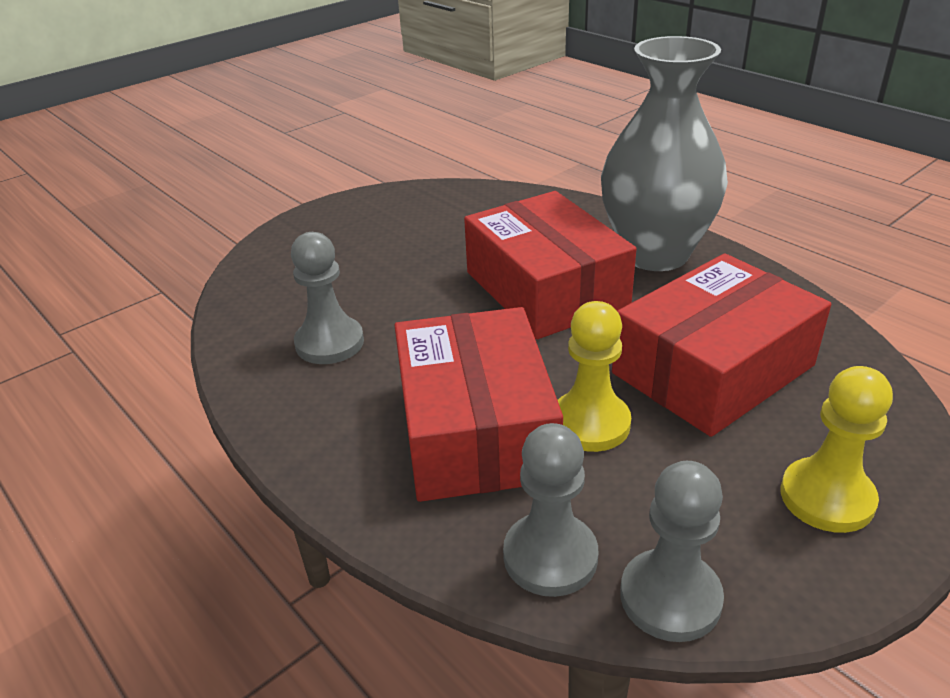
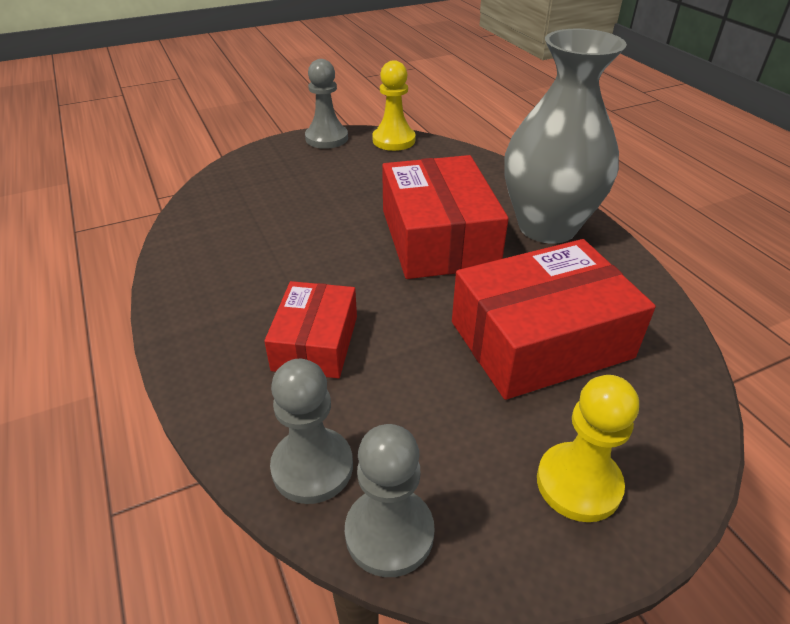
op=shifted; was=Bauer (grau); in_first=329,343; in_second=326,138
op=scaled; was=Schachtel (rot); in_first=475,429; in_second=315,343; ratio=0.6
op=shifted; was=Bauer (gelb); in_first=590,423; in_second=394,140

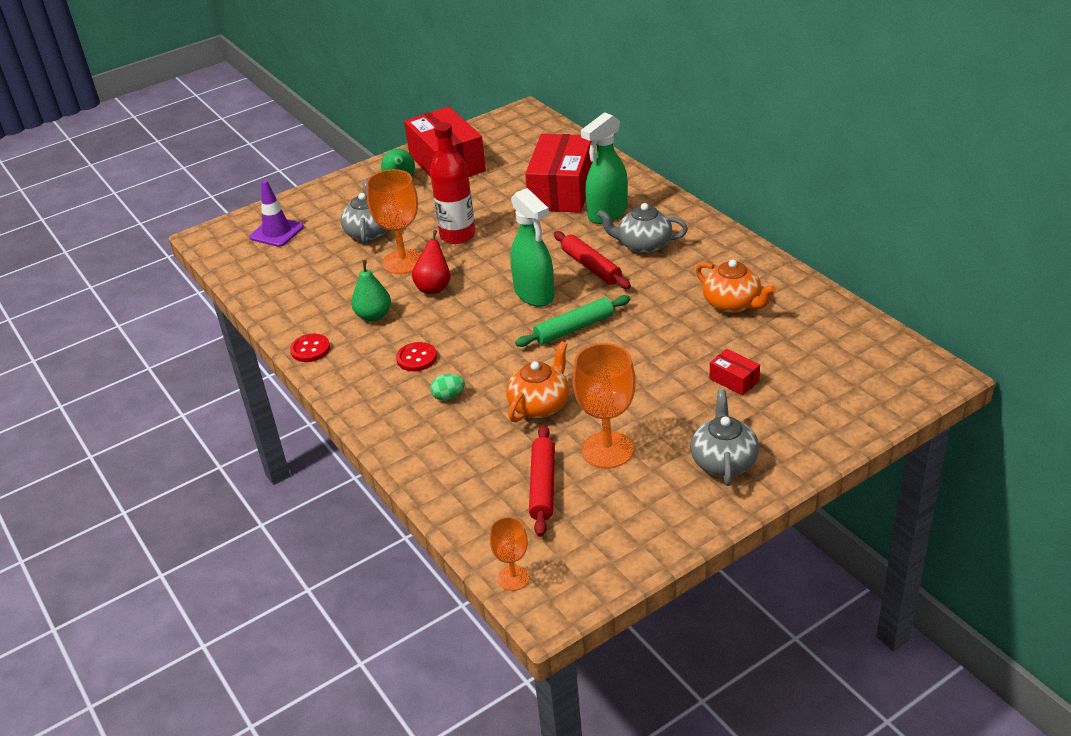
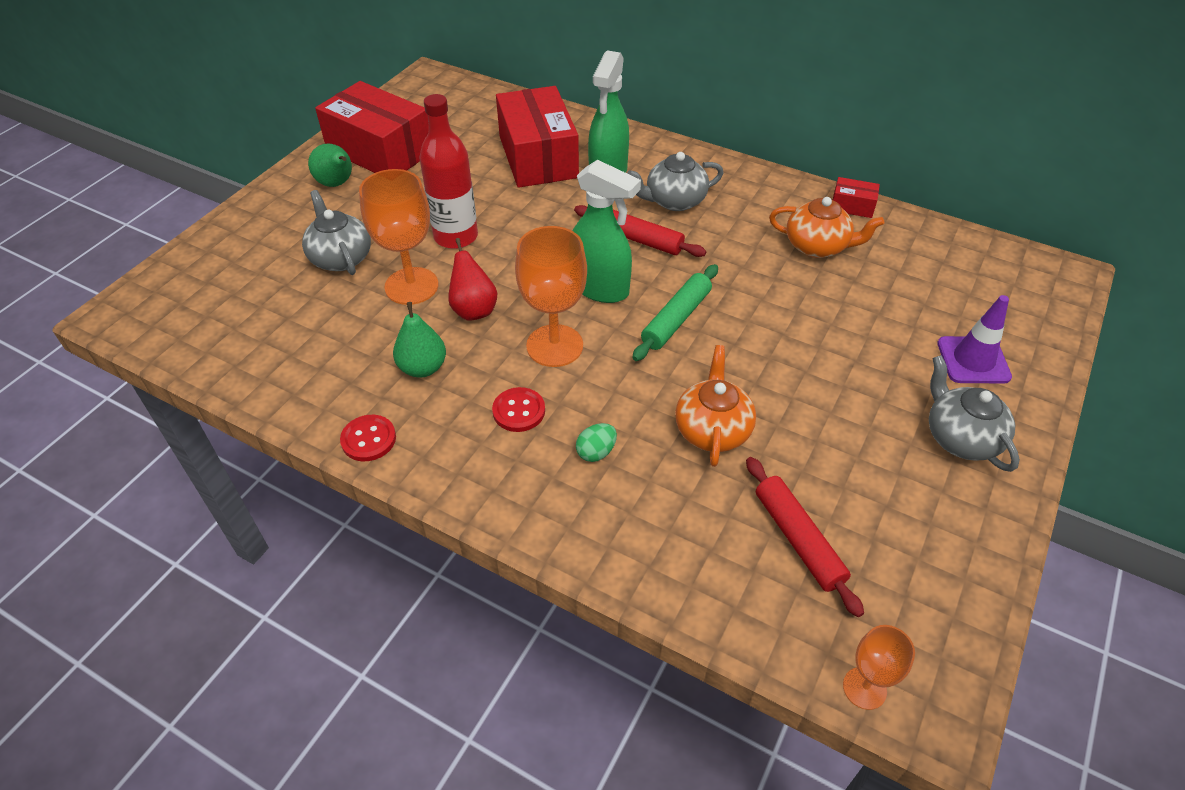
op=shifted; was=Leitkegel (lila); in_first=277,232; in_second=973,360
op=shifted; was=Kelch (orange); in_first=607,450; in_second=554,346
op=shifted; was=Schachtel (rot); in_first=734,380; in_second=852,206

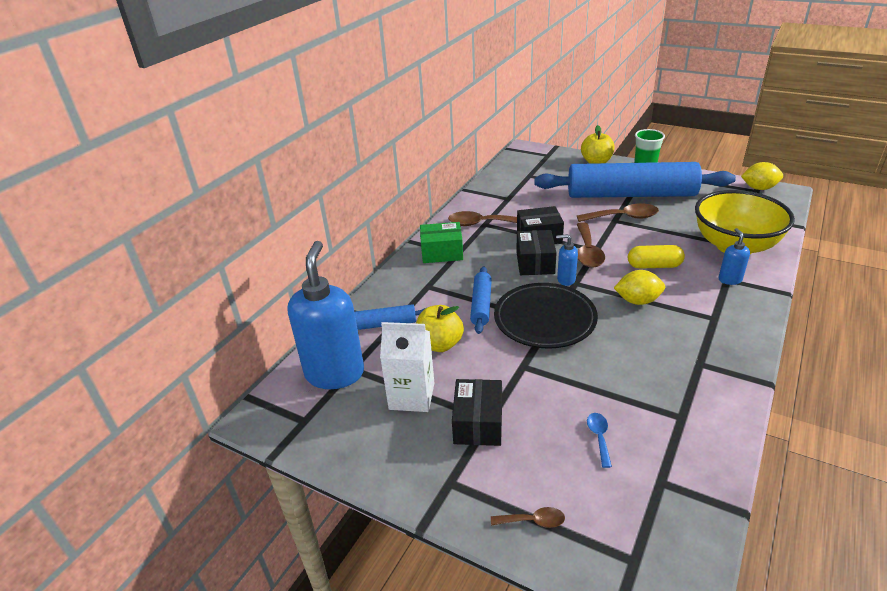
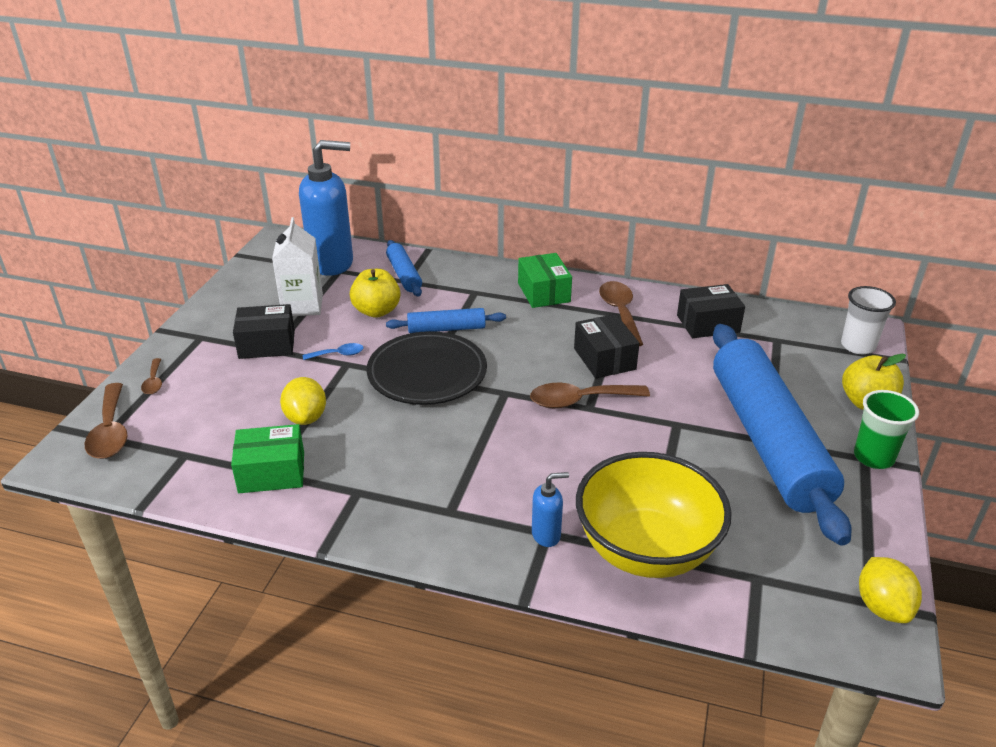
op=shifted; was=Schachtel (schwarz); in_first=535,263; in_second=708,324
op=gone; was=Seifenspender (blau); in_first=566,280
op=shifted; was=Löffel (braun); in_first=623,217; in_second=110,431
op=shifted; was=Löffel (blau); in_first=599,437; in_second=338,354
op=shifted; was=Zitrone (gelb); in_first=637,301; in_second=306,417
op=gone; was=Kapsel (gelb); in_first=654,266
op=new; now=Schachtel (grün); in_second=272,472
op=new; now=Becher (weiß); in_second=858,346

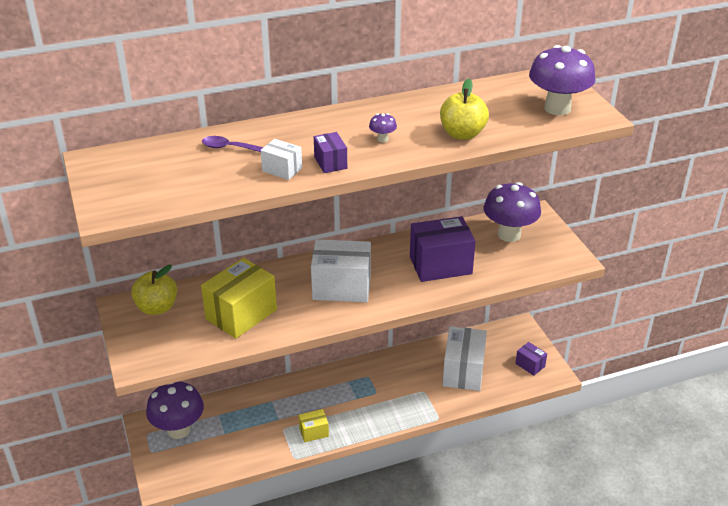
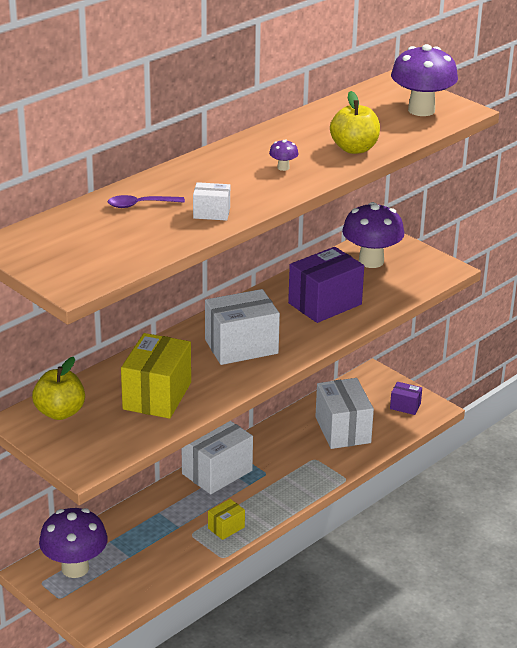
op=gone; was=Schachtel (lila); in_first=330,163
op=new; now=Schachtel (weiß); in_second=217,472

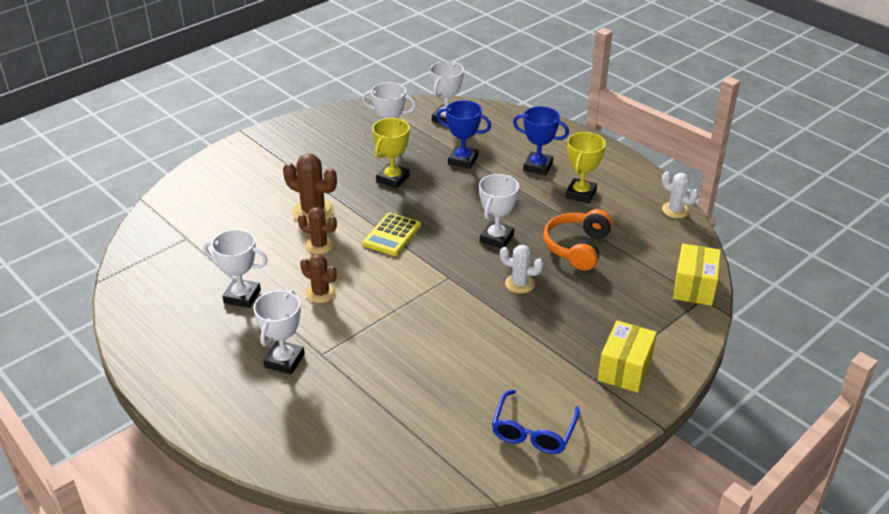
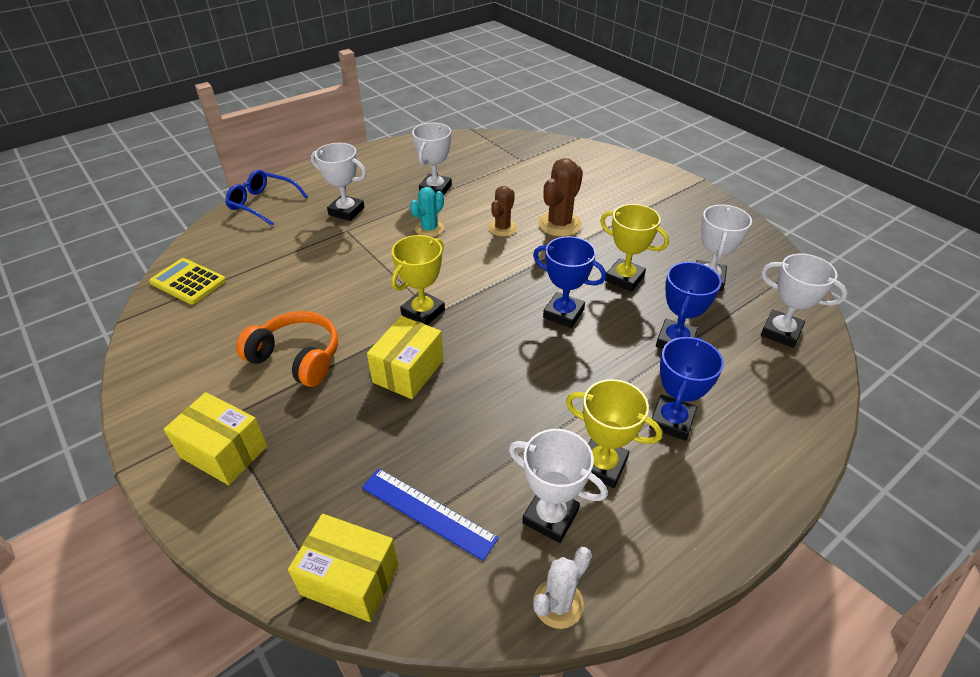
op=repainted; was=Kaktus (braun); now=Kaktus (türkis); in_first=320,293; in_second=429,229
op=shifted; was=Taschenrechner (gelb); in_first=392,235; in_second=188,282
op=shifted; was=Pokal (weiß); in_first=496,238; in_second=550,517
op=shifted; was=Brille (blau); in_first=533,432; in_second=262,203
op=swapped; was=Kaktus (weiß); now=Schachtel (gelb); in_first=519,284; in_second=408,371
op=shifted; was=Kopfhörer (orange); in_first=577,247; in_second=297,357
op=new; now=Lineal (blau); in_second=428,512
op=new; now=Pokal (gelb); in_second=423,312
op=new; now=Pokal (blau); in_second=563,313

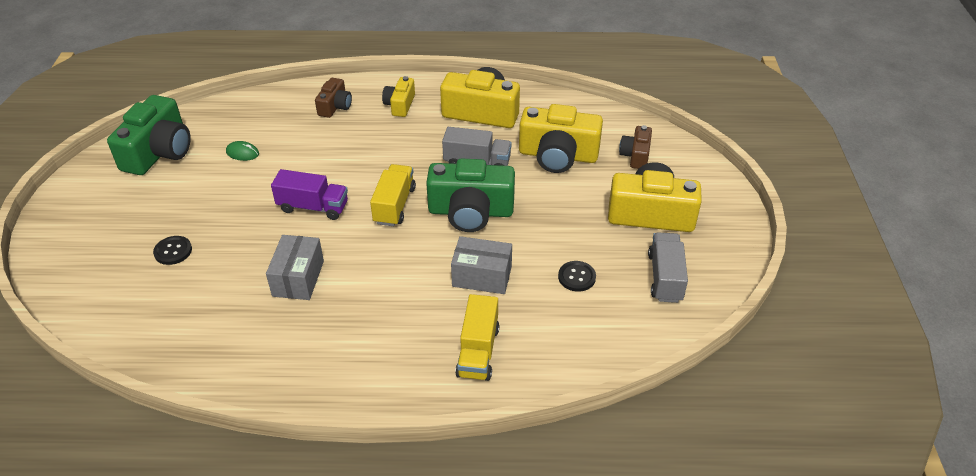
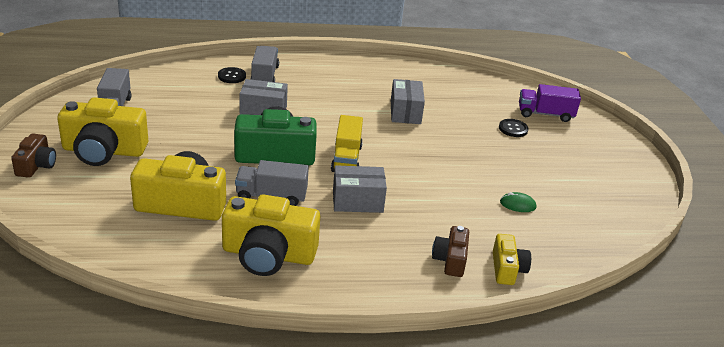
op=gone; was=Kamera (grün); in_first=159,152
op=shifted; was=Lastwagen (lila); in_first=313,207; in_second=545,114
op=shifted; was=Kamera (gelb); in_first=400,105; in_second=507,269
op=repainted; was=Lastwagen (gelb); now=Lastwagen (grau); in_first=478,351; in_second=264,76
op=shifted; was=Knopf (schwarz); in_first=576,277; in_second=232,76
op=shifted; was=Kamera (braun); in_first=635,155; in_second=36,165
op=new; now=Schachtel (grau); in_second=357,201

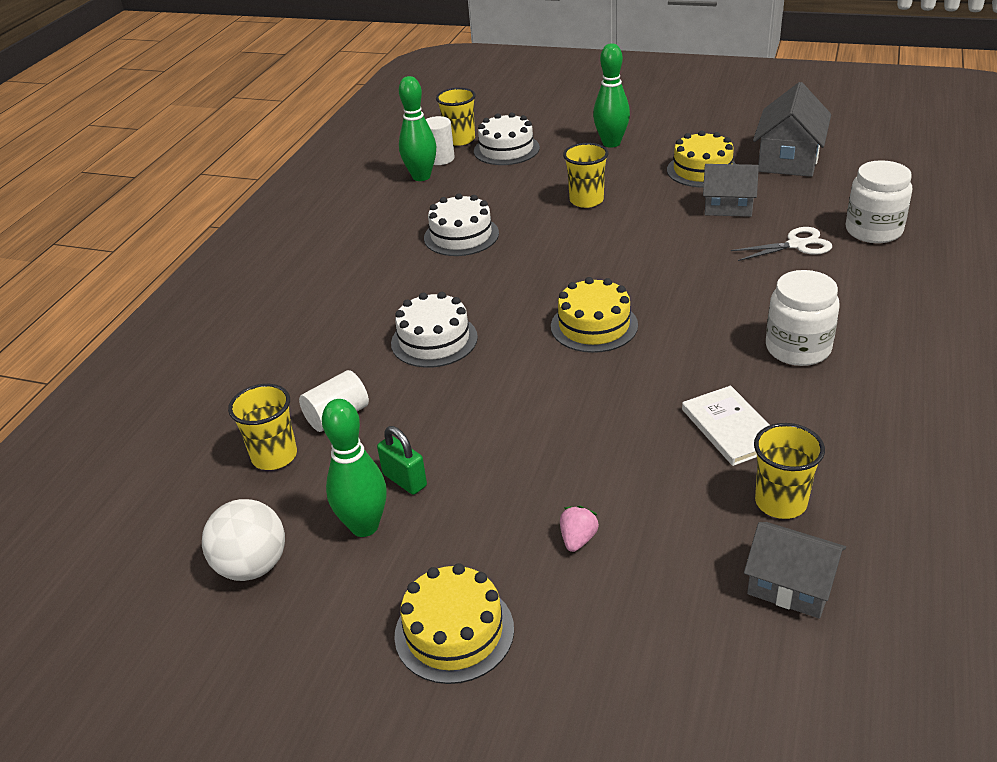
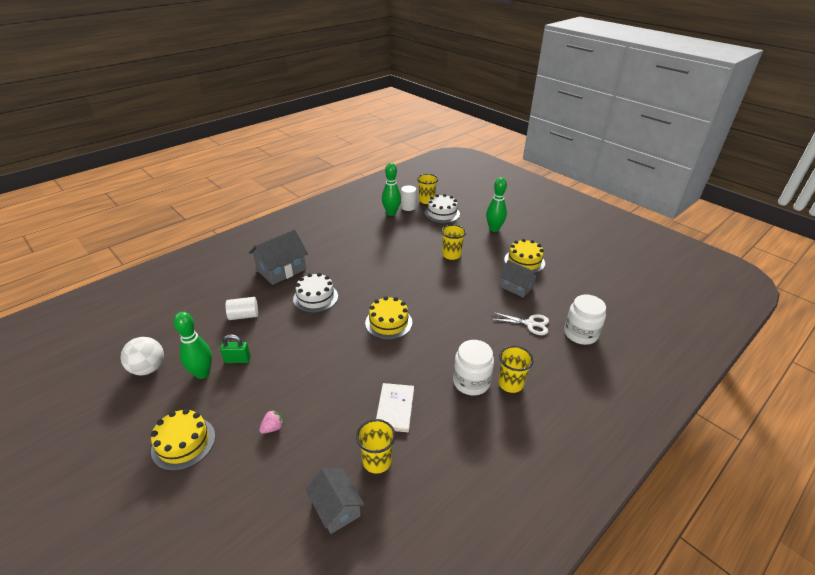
op=shifted; was=Becher (gelb); in_first=274,456; in_second=510,384
op=rotated; was=Vorhängeschloss (grün); in_first=404,480; in_second=237,360; clockwise=-75
op=gone; was=Kuchen (weiß); in_first=461,235
op=shifted; was=Haus (grau); in_first=788,159; in_second=281,270

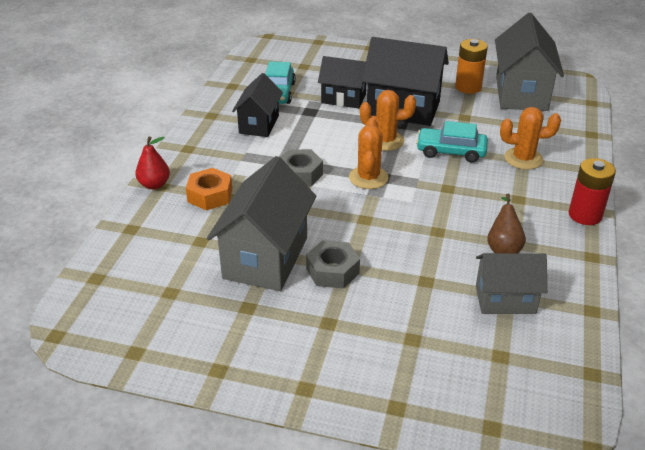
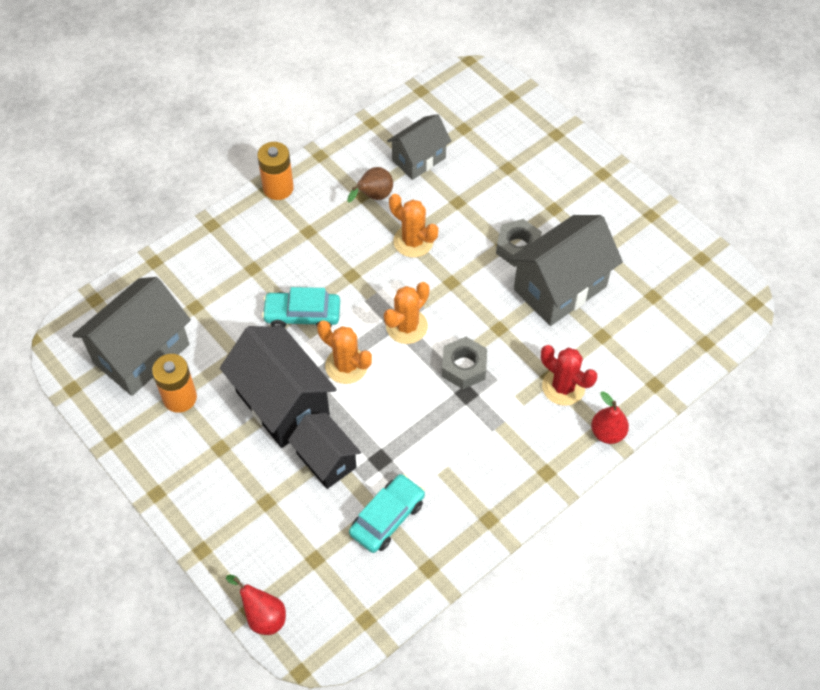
op=swapped; was=Sechskantmutter (orange); now=Kaktus (rot); in_first=210,195; in_second=563,387
op=gone; was=Haus (schwarz); in_first=259,124
op=rotated; was=Auto (türkis); in_first=451,151; in_second=302,315; clockwise=135
op=rotated; was=Haus (grau); in_first=505,300; in_second=418,159; clockwise=-75
op=shifted; was=Kaktus (orange); in_first=523,159; in_second=413,241
op=repainted; was=Batterie (rot); now=Batterie (orange); in_first=585,215; in_second=278,188
op=new; now=Birne (rot); in_second=263,616

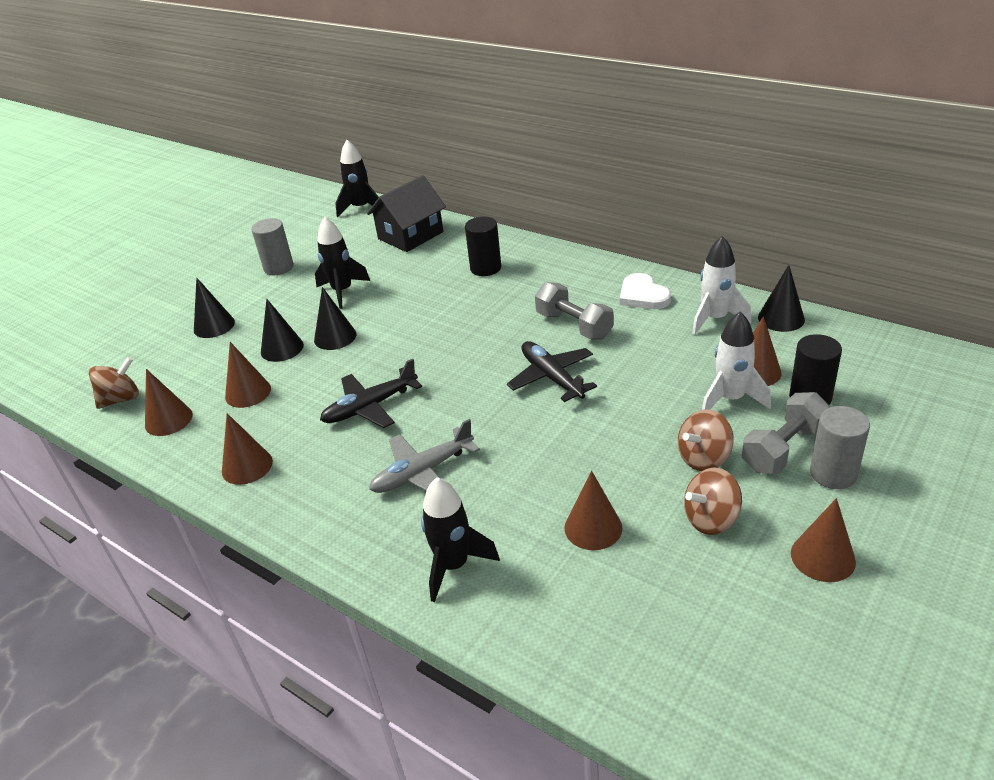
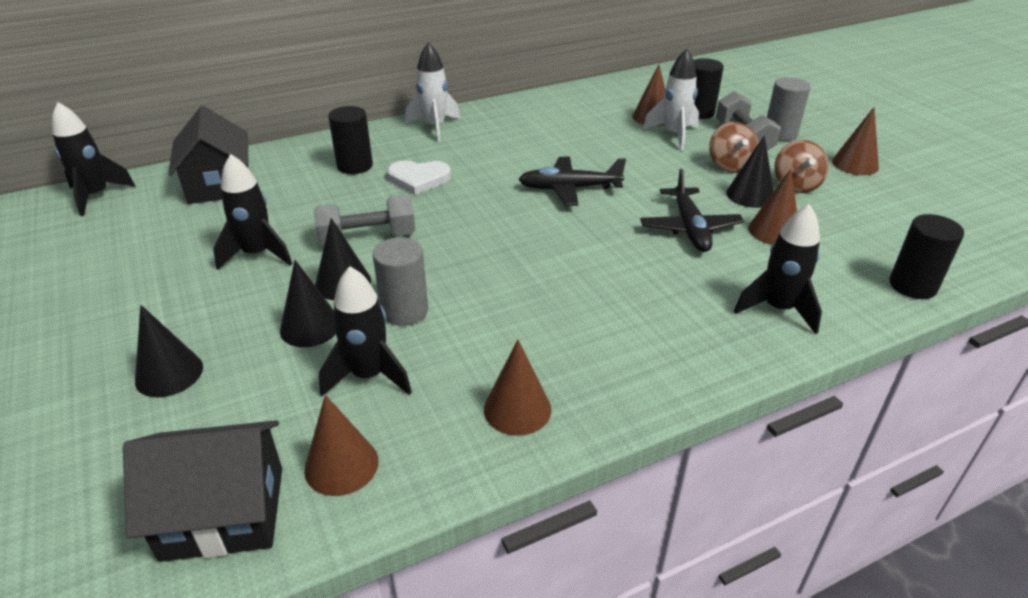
op=swapped; was=Kreisel (braun); now=Haus (schwarz); in_first=121,399; in_second=223,513
op=swapped; was=Kegel (braun); now=Rakete (schwarz); in_first=248,392; in_second=369,376
op=shifted; was=Vollzylinder (grau); in_first=279,268; in_second=404,311
op=shifted; was=Flugzeug (schwarz); in_first=371,406; in_second=689,228
op=gone; was=Flugzeug (grau); in_first=423,472
op=shifted; was=Hantel (grau); in_first=574,325; in_second=367,238
op=shifted; was=Herz (weiß); in_first=643,295; in_second=418,179
op=shifted; was=Rakete (weiß); in_first=715,319; in_second=434,127
op=shifted; was=Kegel (schwarz); in_first=781,318; in_second=750,195
op=new; now=Vollzylinder (schwarz); in_second=912,286

